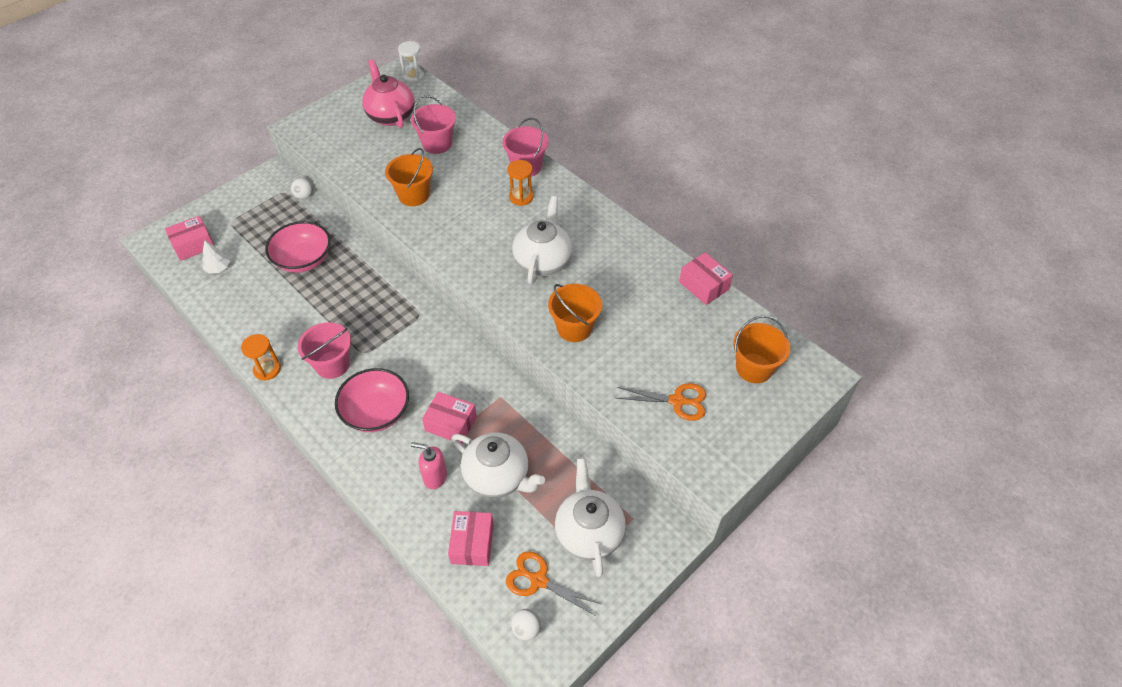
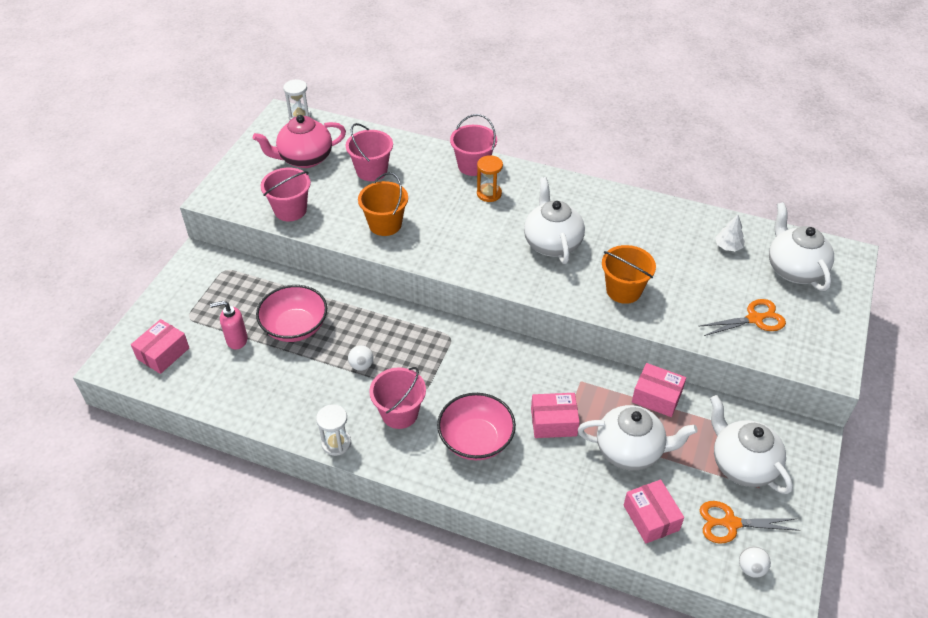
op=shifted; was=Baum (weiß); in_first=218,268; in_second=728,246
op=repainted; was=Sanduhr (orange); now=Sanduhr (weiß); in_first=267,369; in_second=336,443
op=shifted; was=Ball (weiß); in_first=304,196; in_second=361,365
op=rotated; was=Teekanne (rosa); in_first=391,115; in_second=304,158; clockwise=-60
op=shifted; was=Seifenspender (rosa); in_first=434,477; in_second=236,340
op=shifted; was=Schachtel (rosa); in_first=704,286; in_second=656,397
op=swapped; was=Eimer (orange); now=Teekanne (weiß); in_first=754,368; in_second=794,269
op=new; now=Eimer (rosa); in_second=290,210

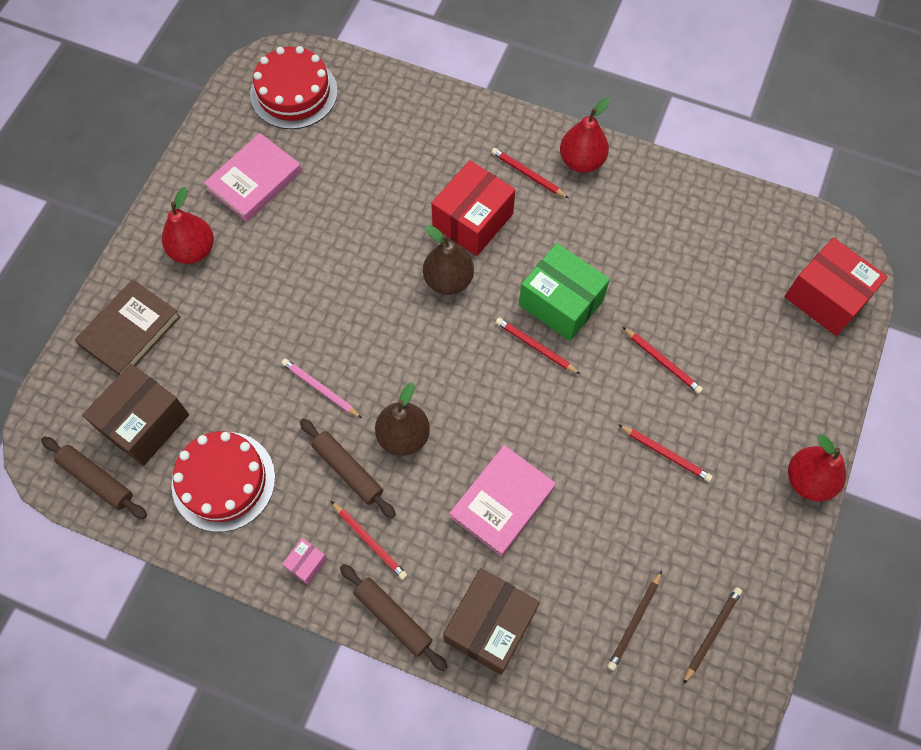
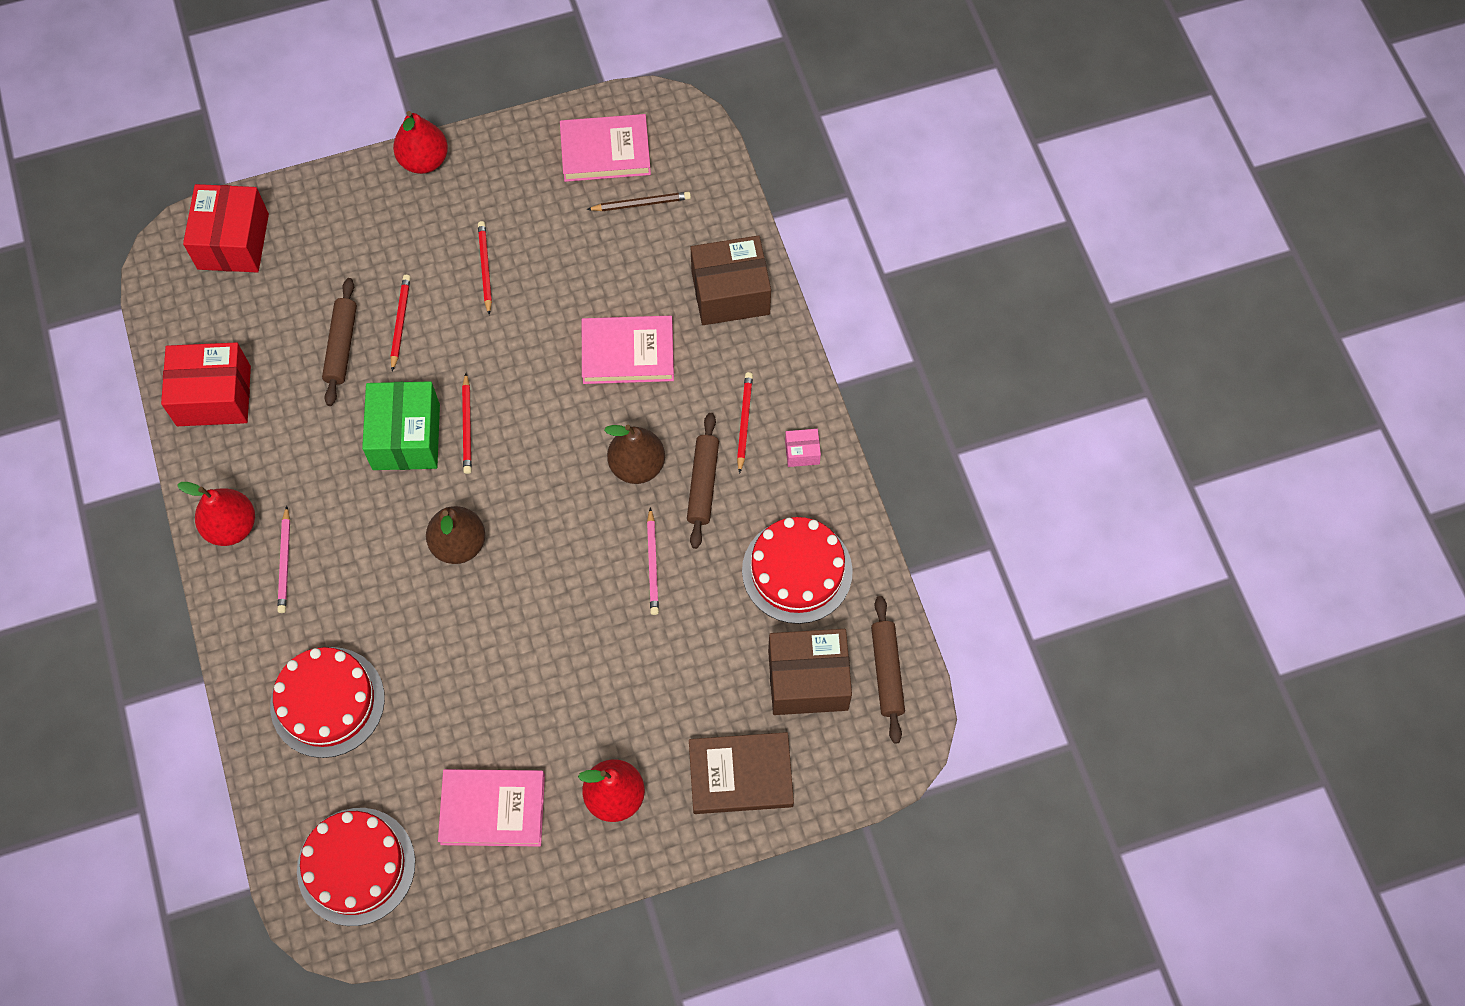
op=shifted; was=Nudelholz (braun); in_first=393,618; in_second=341,346
op=shifted; was=Schachtel (rot); in_first=472,220; in_second=214,396
op=repainted; was=Bleistift (rot); now=Bleistift (rosa); in_first=528,174; in_second=285,562
op=swapped; was=Bleistift (braun); now=Buch (rosa); in_first=712,633; in_second=605,151
op=new; now=Kuchen (rot); in_second=327,702

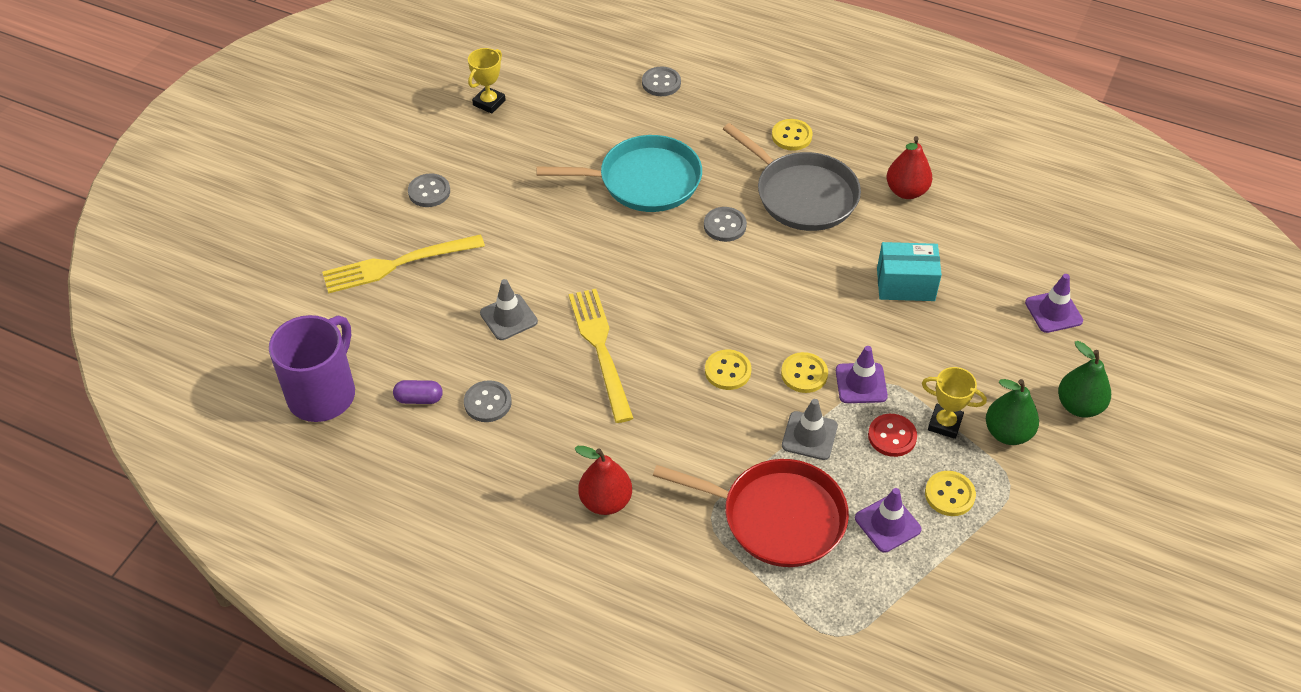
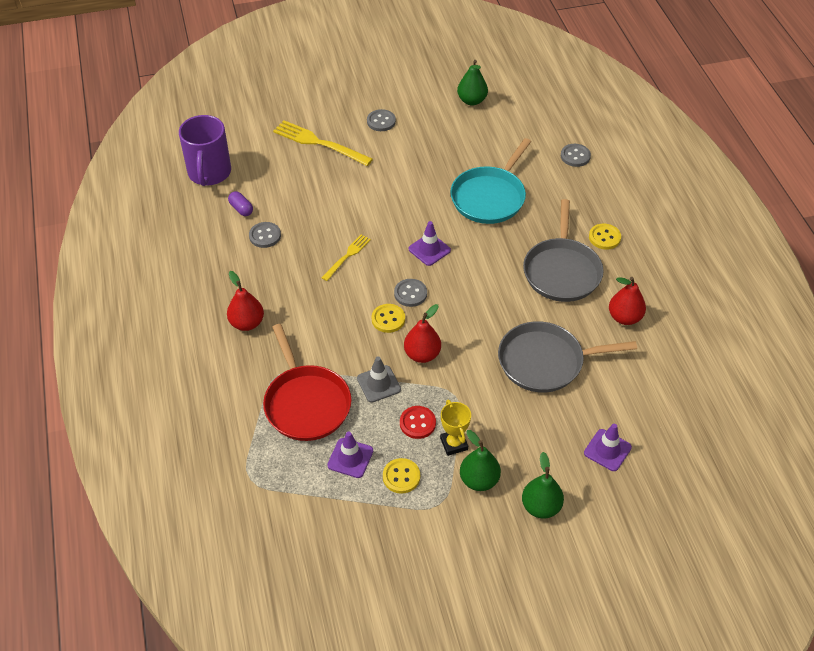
op=rotated; was=Tasse (lila); in_first=323,394; in_second=209,173; clockwise=105
op=swapped; was=Pokal (gelb); now=Birne (grün); in_first=489,103; in_second=472,100
op=gone; was=Leitkegel (grau); in_first=508,317
op=rotated; was=Pfanne (türkis); in_first=644,181; in_second=489,197; clockwise=75
op=scaled; was=Gabel (gelb); in_first=600,348; in_second=347,256; ratio=0.59
op=shifted; was=Knopf (grau); in_first=725,225; in_second=410,293
op=swapped; was=Knopf (gelb); now=Birne (rot); in_first=804,374; in_second=422,354
op=shifted; was=Leitkegel (lila); in_first=861,383; in_second=429,250
op=swapped; was=Schachtel (türkis); now=Pfanne (grau); in_first=905,284; in_second=545,361

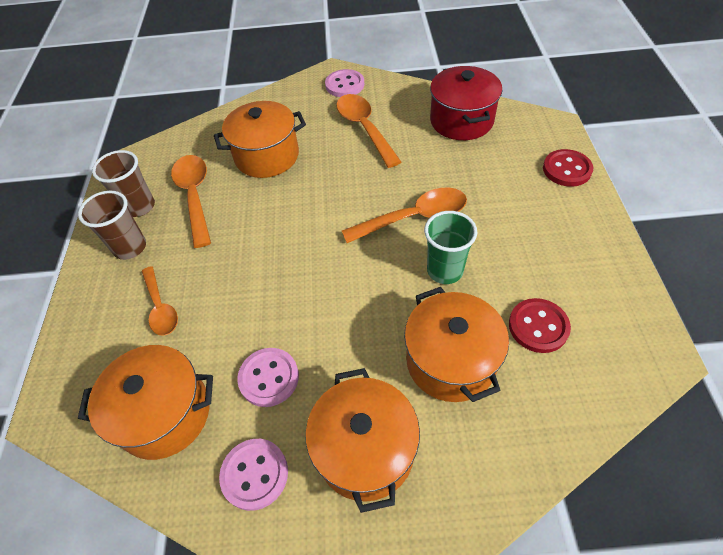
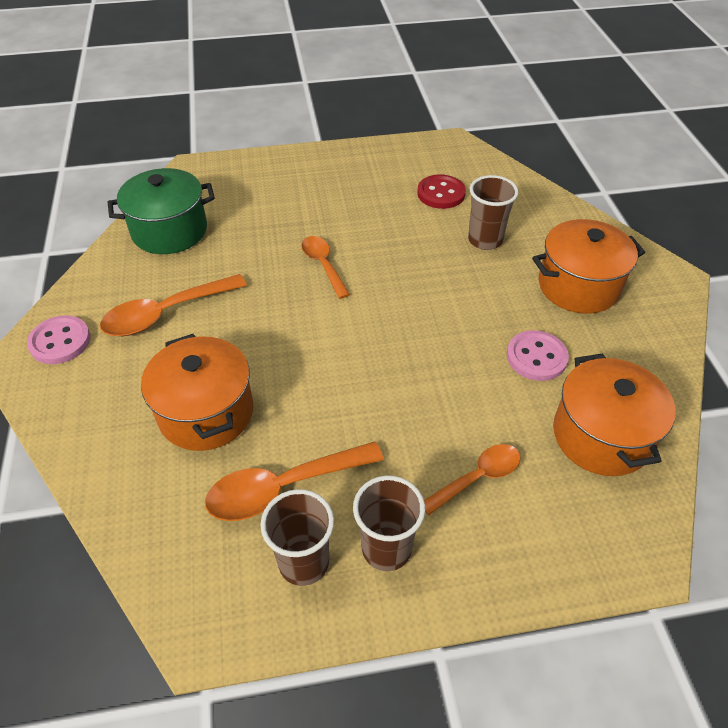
op=gone; was=Knopf (rosa); in_first=255,474
op=scaled; was=Löffel (orange); in_first=414,217; in_second=323,265; ratio=0.65
op=swapped; was=Kochtopf (orange); now=Becher (braun); in_first=450,361; in_second=485,240
op=gone; was=Becher (grün); in_first=445,270
op=repainted; was=Kochtopf (rot); now=Kochtopf (grün); in_first=461,120; in_second=169,231
op=gone; was=Knopf (rot); in_first=566,169

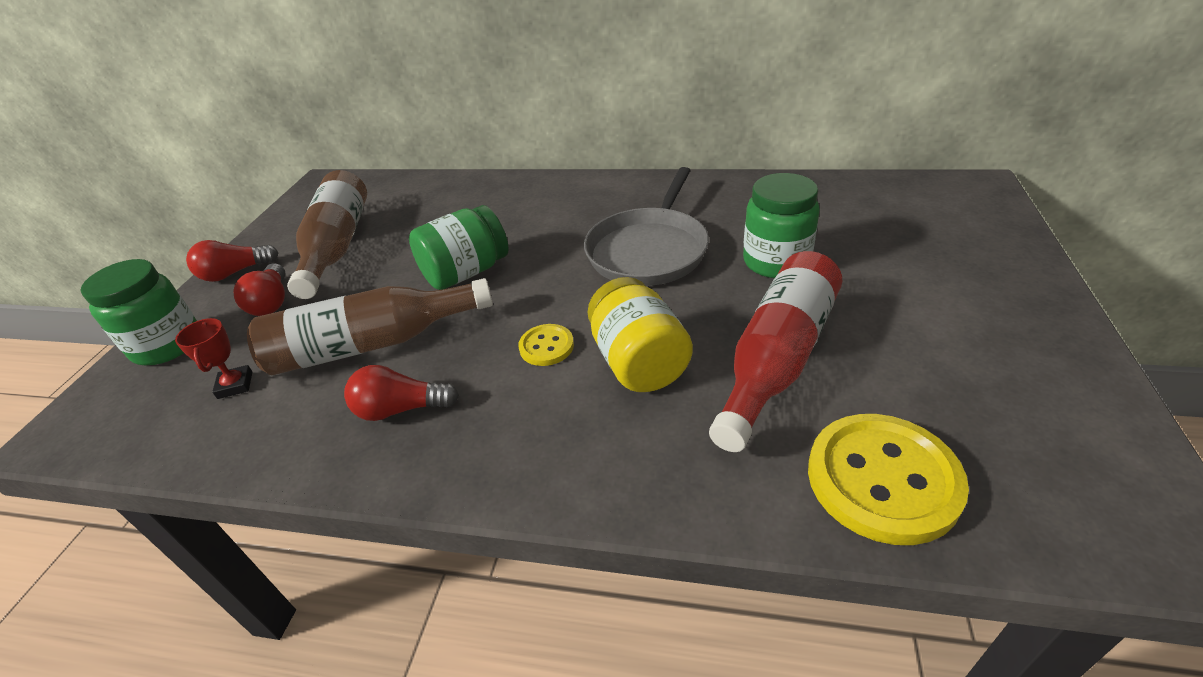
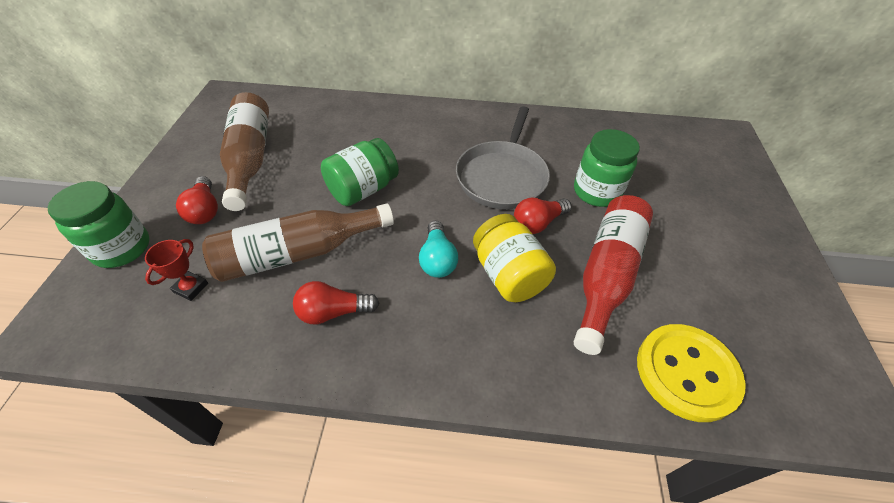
op=rotated; was=Pokal (rot); in_first=235,385; in_second=191,288; clockwise=45
op=shifted; was=Glühbirne (rot); in_first=235,273; in_second=538,223
op=swapped; was=Knopf (gelb); now=Glühbirne (türkis); in_first=546,346; in_second=437,259

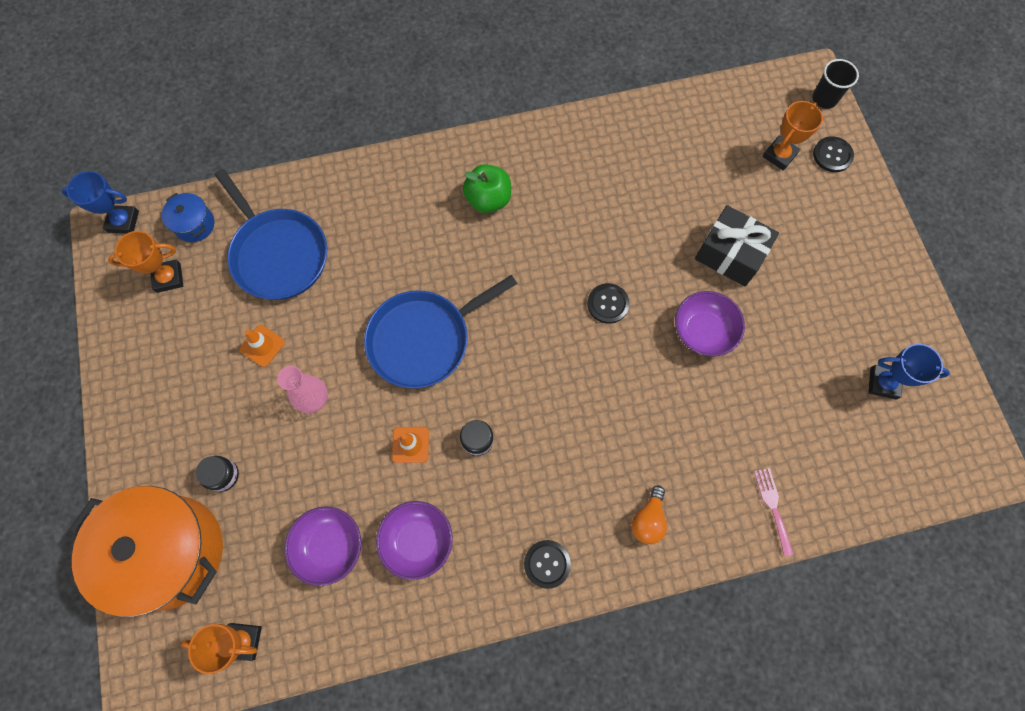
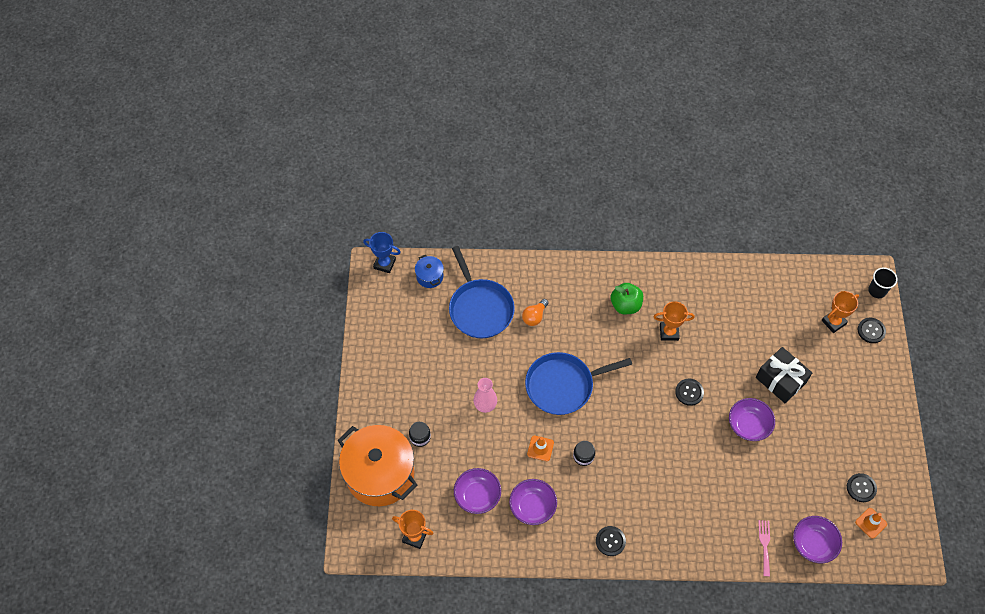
op=shifted; was=Pokal (orange); in_first=168,278; in_second=669,332
op=shifted; was=Leitkegel (orange); in_first=262,346; in_second=871,523
op=shifted; was=Glühbirne (orange); in_first=648,519; in_second=534,316
op=swapped; was=Pokal (blau); now=Knopf (schwarz); in_first=883,383; in_second=861,488
op=new; now=Schüssel (lila); in_second=813,544

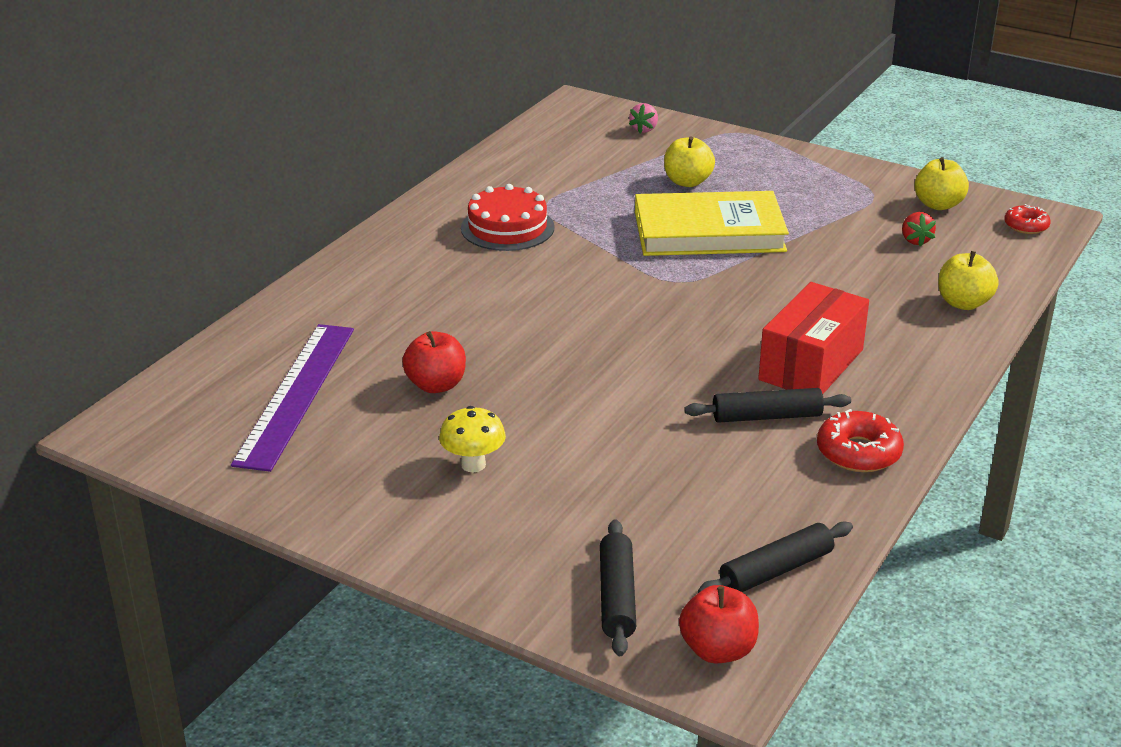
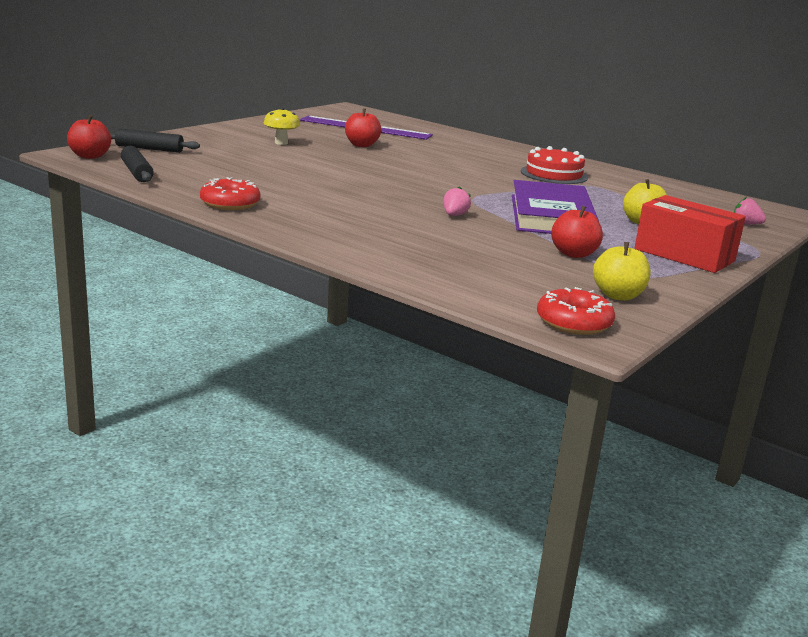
op=repainted; was=Buch (gelb); now=Buch (lila); in_first=709,232; in_second=551,216
op=gone; was=Nudelholz (schwarz); in_first=767,416
op=shifted; was=Schachtel (rot); in_first=811,365; in_second=684,255
op=gone; was=Erdbeere (rot); in_first=915,240
op=gone; was=Apfel (gelb); in_first=963,303
op=scaled; was=Donut (rot); in_first=1026,226; in_second=574,323; ratio=1.53
op=new; now=Erdbeere (rosa); in_second=454,215
op=new; now=Apfel (rot); in_second=573,254

